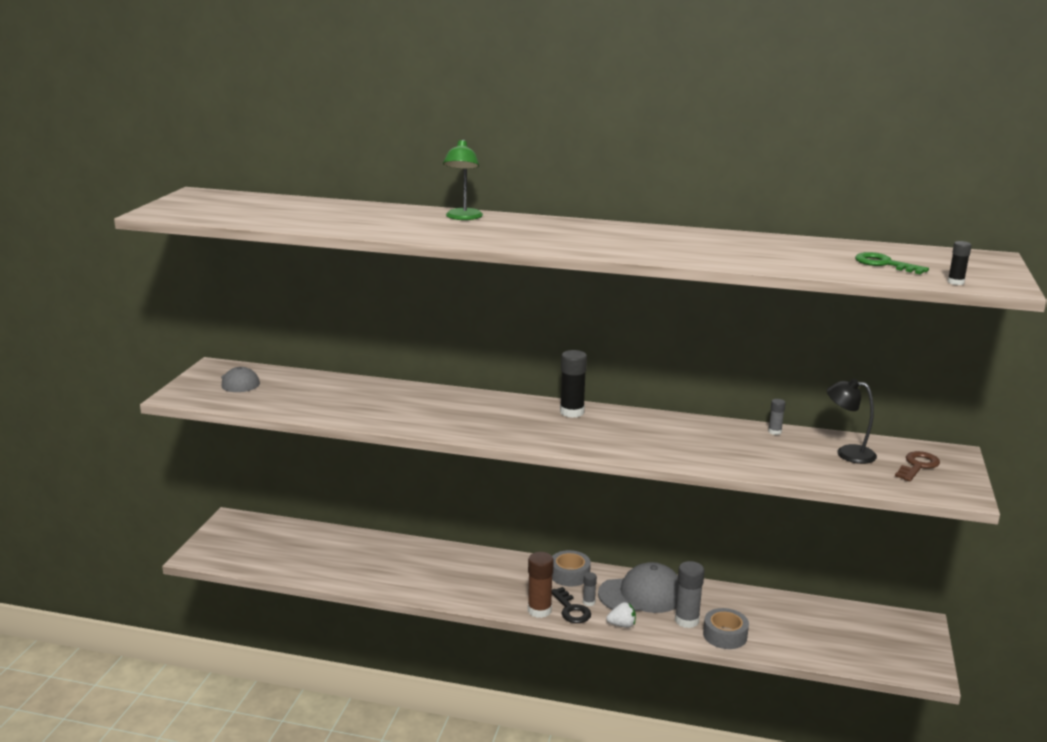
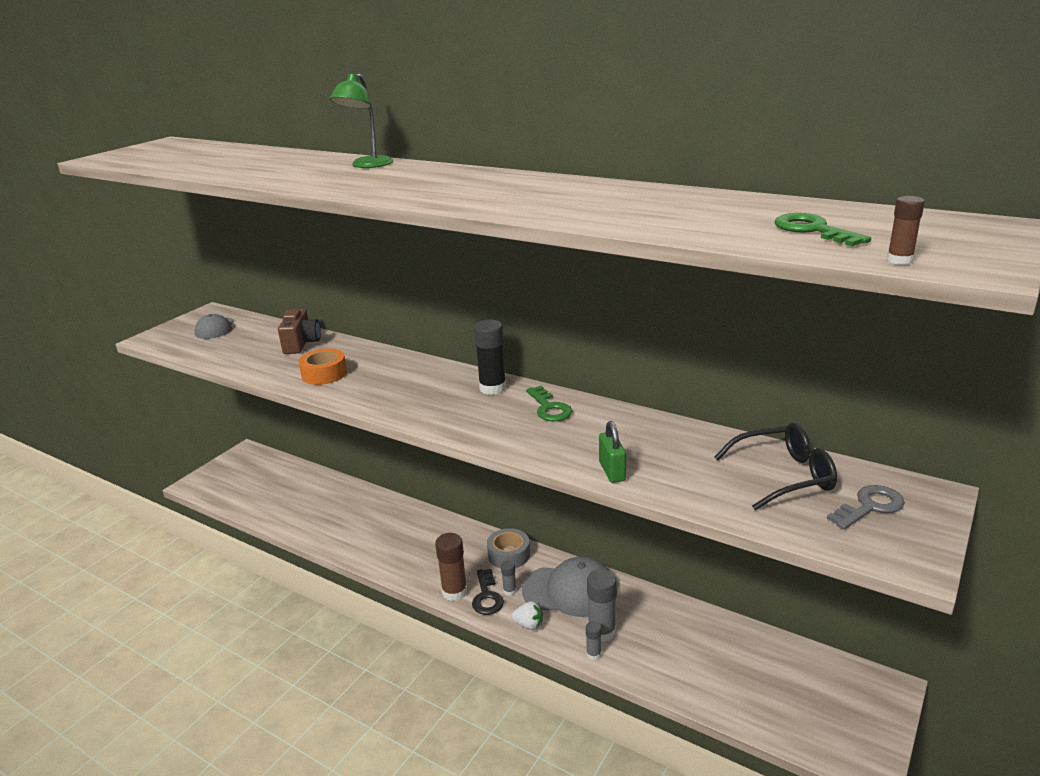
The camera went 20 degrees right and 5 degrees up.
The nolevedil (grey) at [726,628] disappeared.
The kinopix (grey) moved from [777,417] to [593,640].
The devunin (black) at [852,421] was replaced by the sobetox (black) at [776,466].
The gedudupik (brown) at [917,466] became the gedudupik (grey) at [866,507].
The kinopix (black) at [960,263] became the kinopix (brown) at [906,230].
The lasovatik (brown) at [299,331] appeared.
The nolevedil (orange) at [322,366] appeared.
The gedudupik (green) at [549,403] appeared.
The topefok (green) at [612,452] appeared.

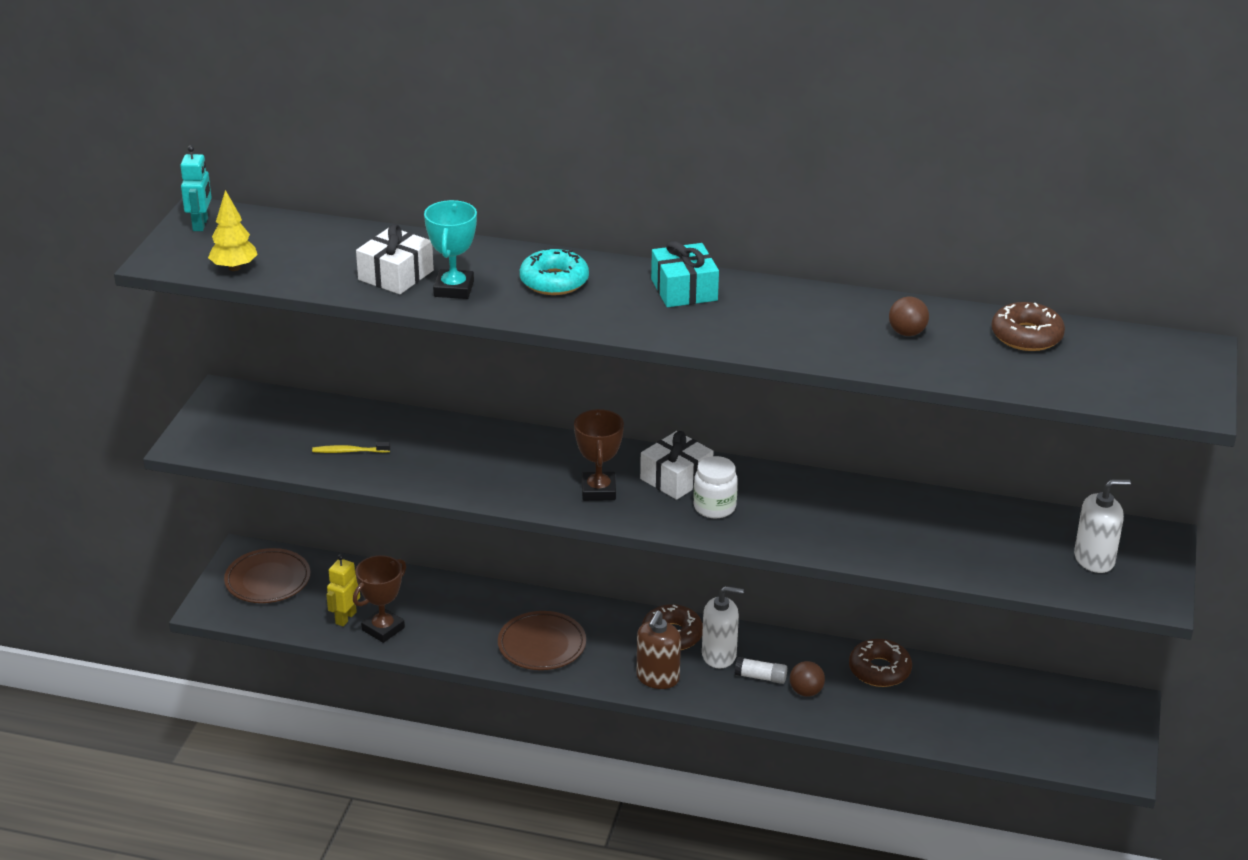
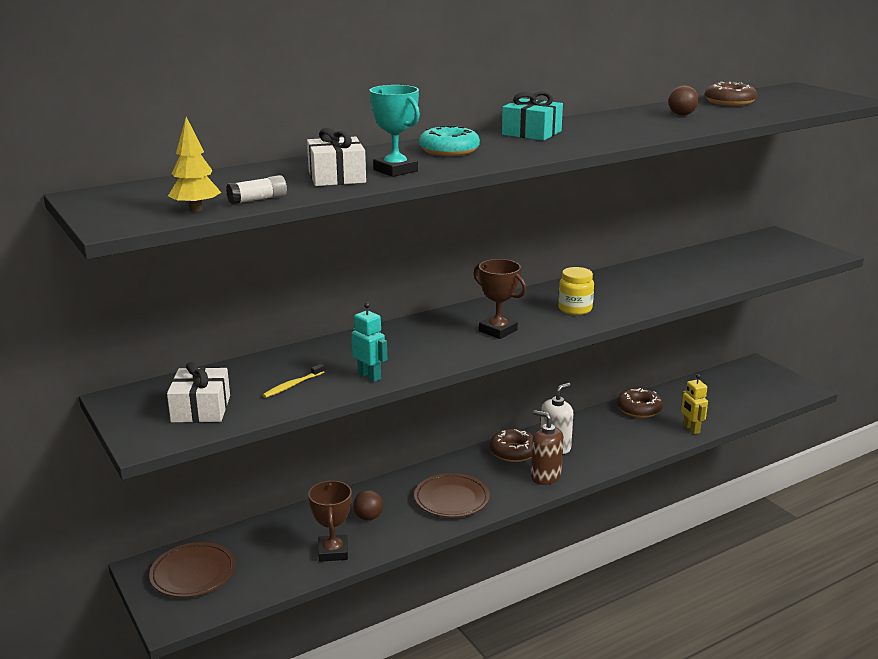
The camera went 45 degrees left and 10 degrees down.
The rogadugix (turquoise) moved from [196,188] to [369,342].
The rogadugix (yellow) moved from [343,590] to [694,404].
The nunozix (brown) at [659,650] turned 150 degrees clockwise.
The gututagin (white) moved from [677,465] to [198,392].
The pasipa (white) at [715,487] became the pasipa (yellow) at [576,291].
The kinopix (white) moved from [761,670] to [256,190].
The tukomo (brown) moved from [807,679] to [368,505].
The nunozix (white) at [1102,526] disappeared.

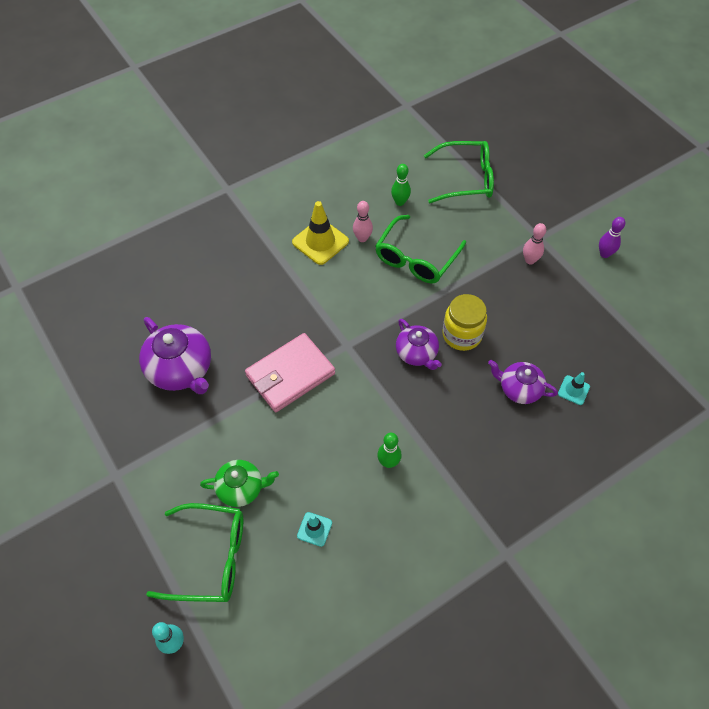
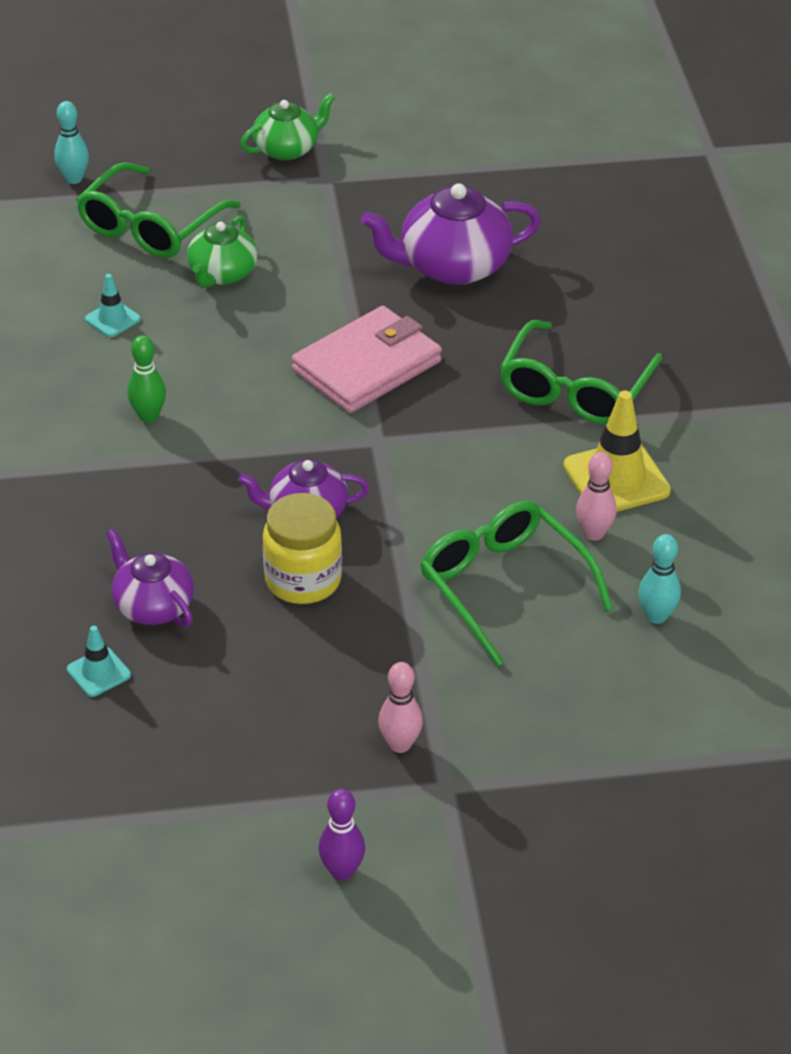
The camera went 115 degrees right and 15 degrees down.
The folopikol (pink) at [290,372] turned 60 degrees clockwise.
The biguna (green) at [401,185] became the biguna (turquoise) at [660,579].
The sobetox (green) moved from [459,172] to [581,372].
The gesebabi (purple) at [523,382] turned 90 degrees counterclockwise.
The gesebabi (green) at [287,126] appeared.

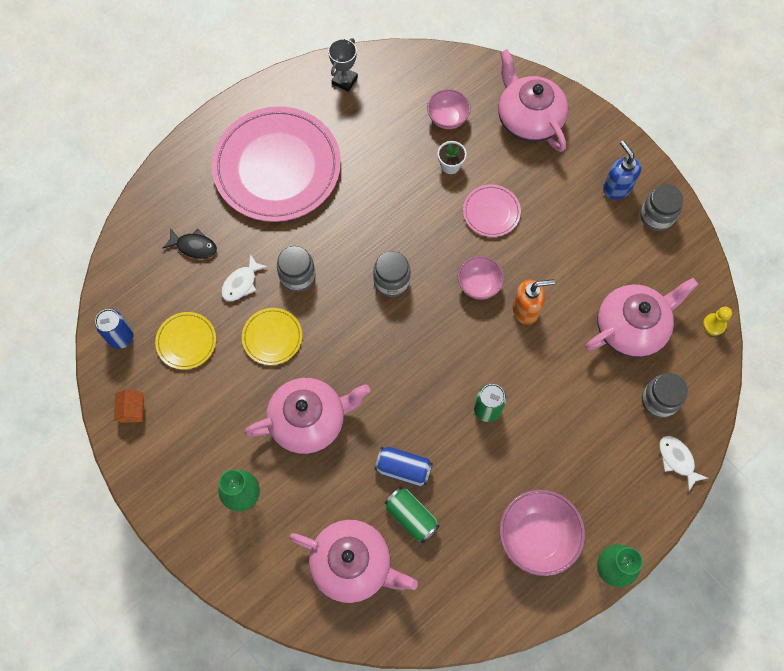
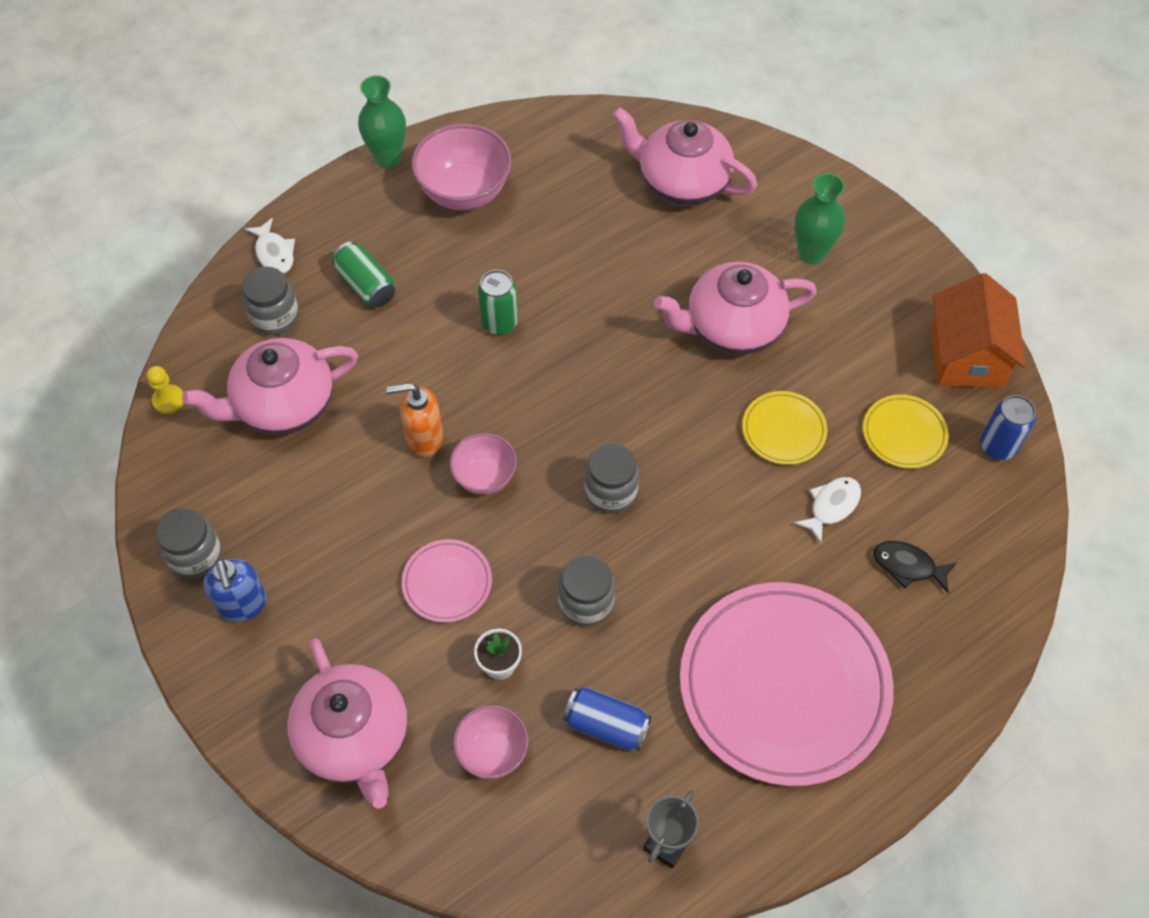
The camera went 175 degrees left and 10 degrees down.
The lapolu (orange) at [129,406] changed to 2.22 times the size.
The pasipa (grey) moved from [296,269] to [586,591].
The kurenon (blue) moved from [403,467] to [607,719].
The kurenon (green) moved from [412,515] to [363,274].

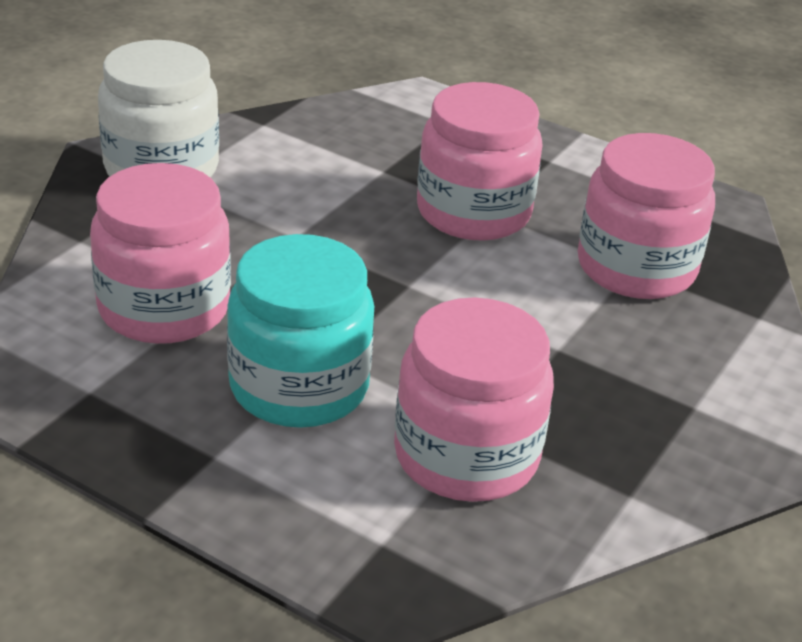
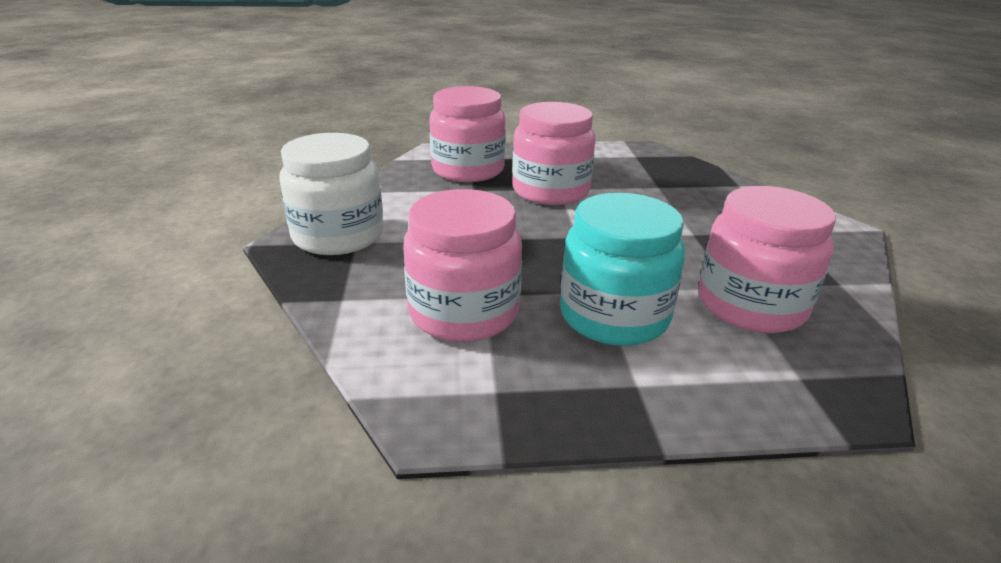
The camera went 35 degrees left and 5 degrees down.
The pasipa (pink) moved from [646,216] to [467,134].

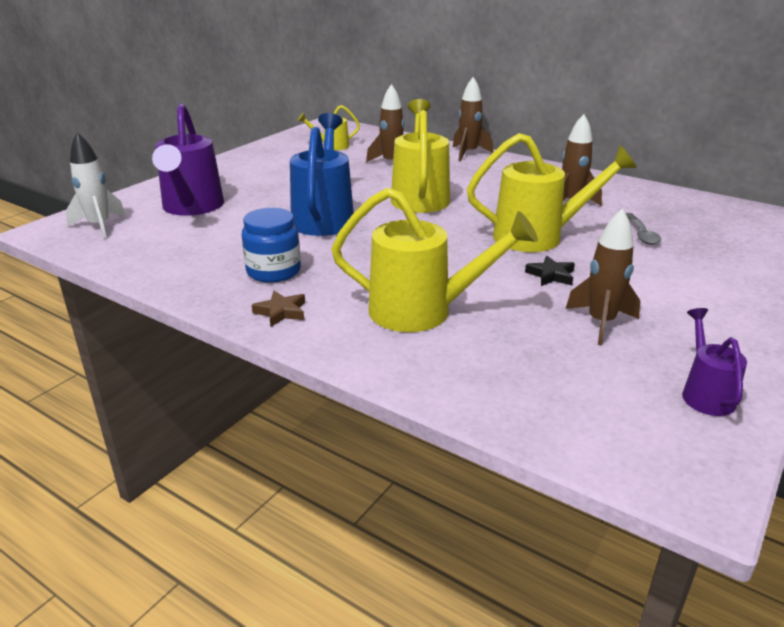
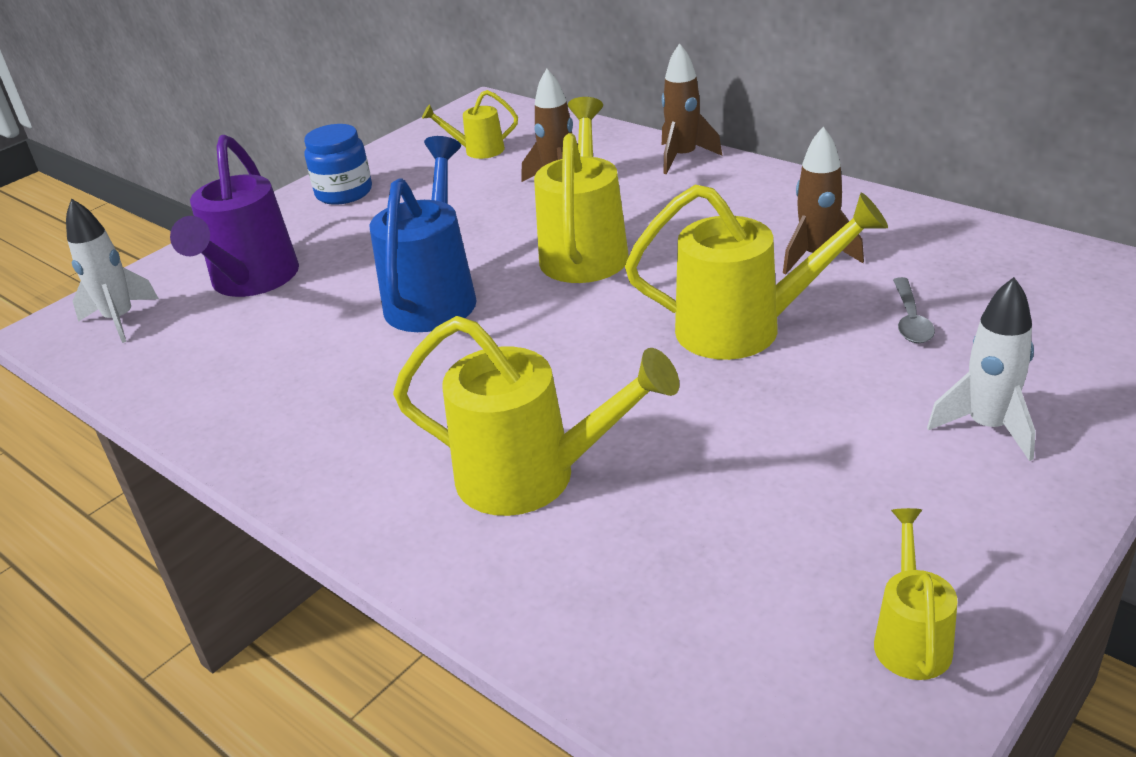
The camera went 10 degrees right and 5 degrees up.
The pasipa (blue) moved from [271,245] to [338,164].
The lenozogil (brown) at [278,309] disappeared.
The lenozogil (black) at [550,271] disappeared.
The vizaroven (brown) at [603,277] disappeared.
The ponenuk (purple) at [714,362] became the ponenuk (yellow) at [915,594].
The vizaroven (white) at [981,369] appeared.

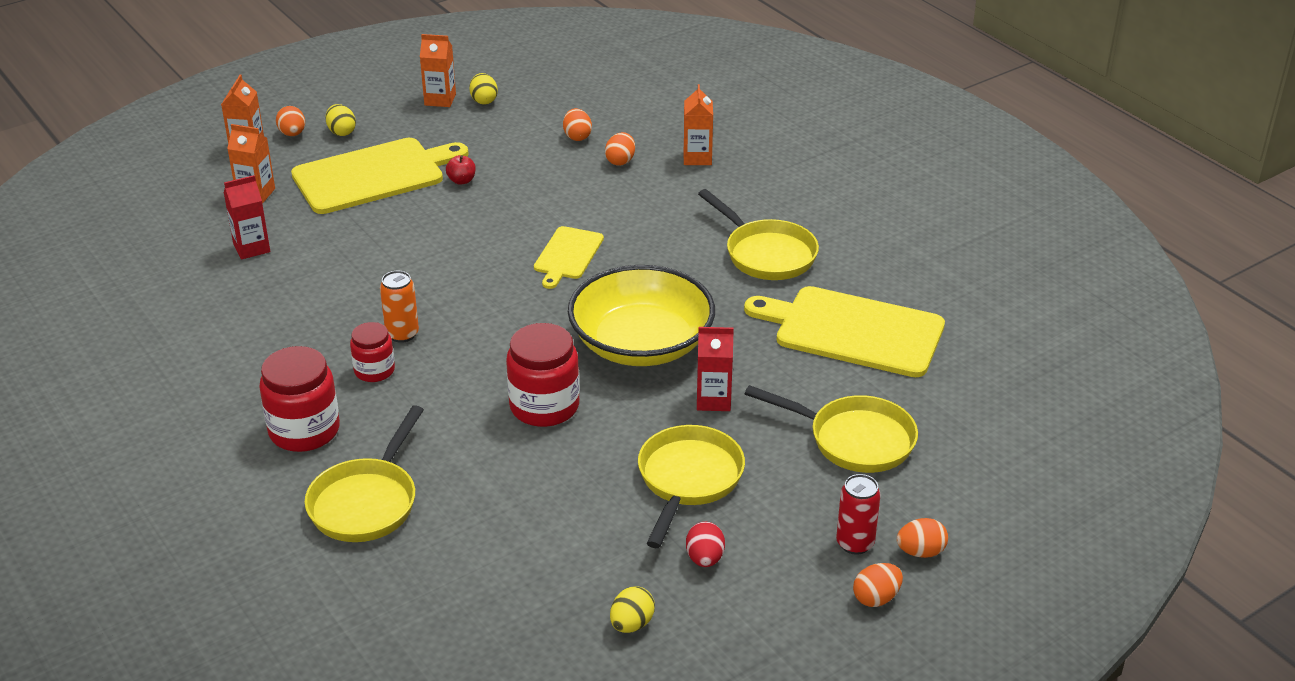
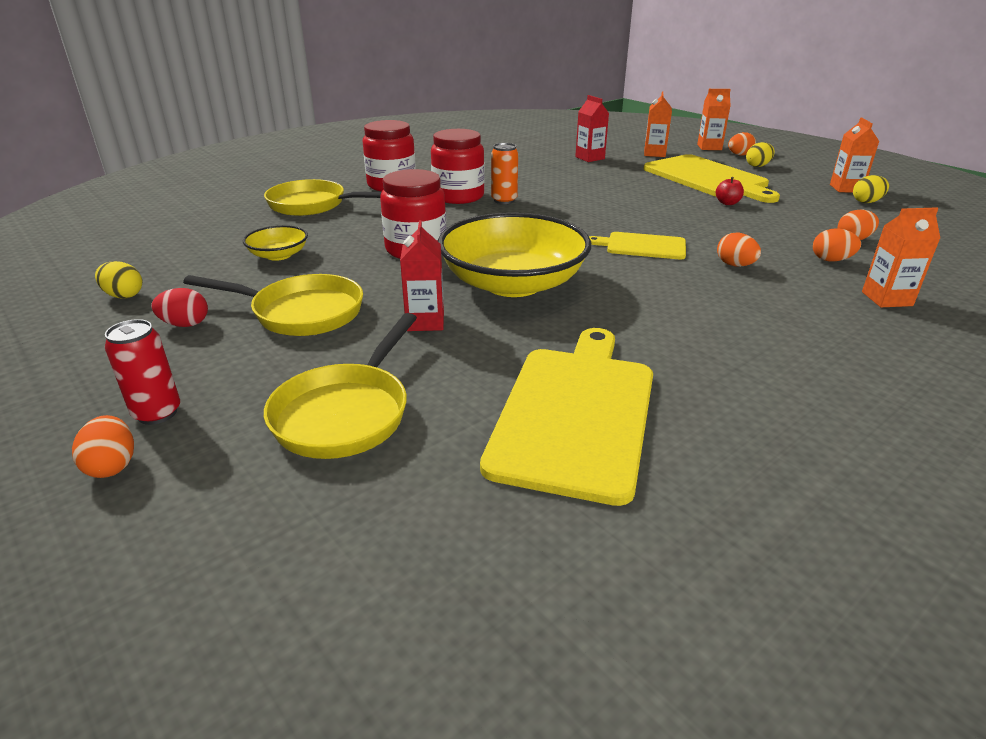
The camera went 85 degrees right and 5 degrees down.
The pasipa (red) at [372,352] changed to 1.67 times the size.
The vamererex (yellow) at [758,234] disappeared.
The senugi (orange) moved from [878,585] to [739,250].
The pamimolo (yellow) at [275,243] appeared.

